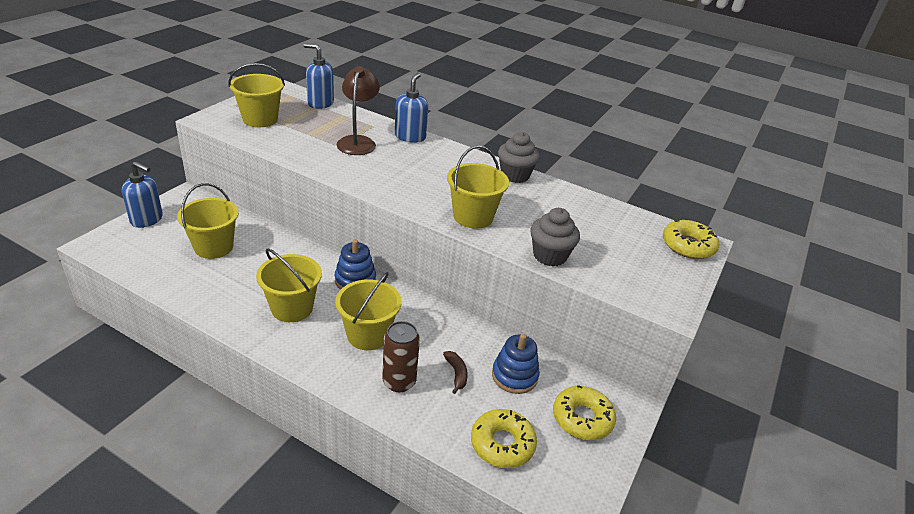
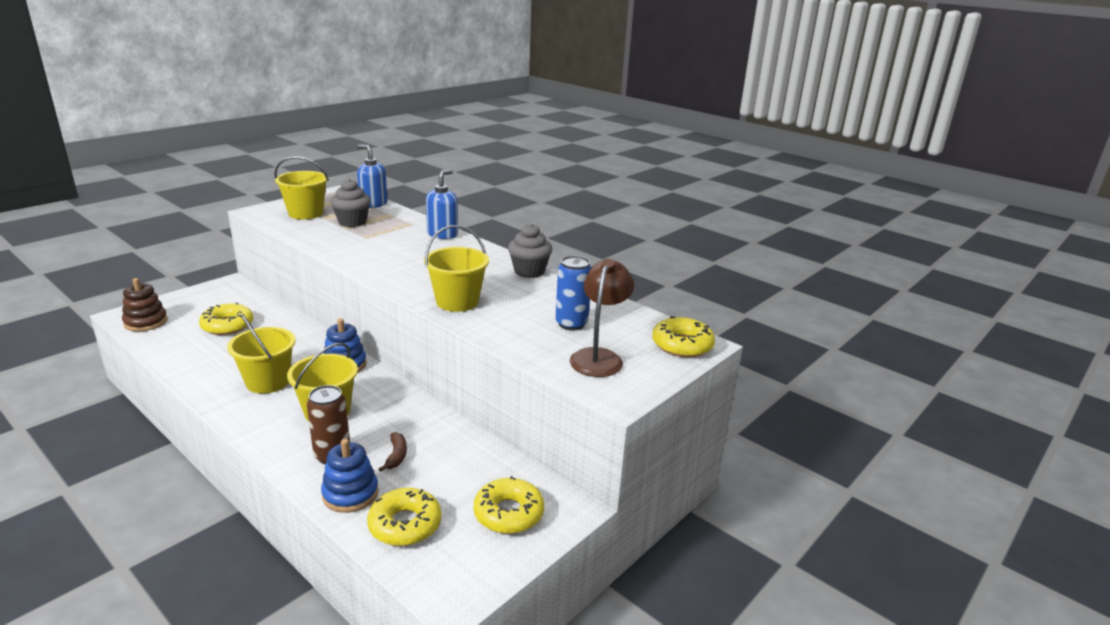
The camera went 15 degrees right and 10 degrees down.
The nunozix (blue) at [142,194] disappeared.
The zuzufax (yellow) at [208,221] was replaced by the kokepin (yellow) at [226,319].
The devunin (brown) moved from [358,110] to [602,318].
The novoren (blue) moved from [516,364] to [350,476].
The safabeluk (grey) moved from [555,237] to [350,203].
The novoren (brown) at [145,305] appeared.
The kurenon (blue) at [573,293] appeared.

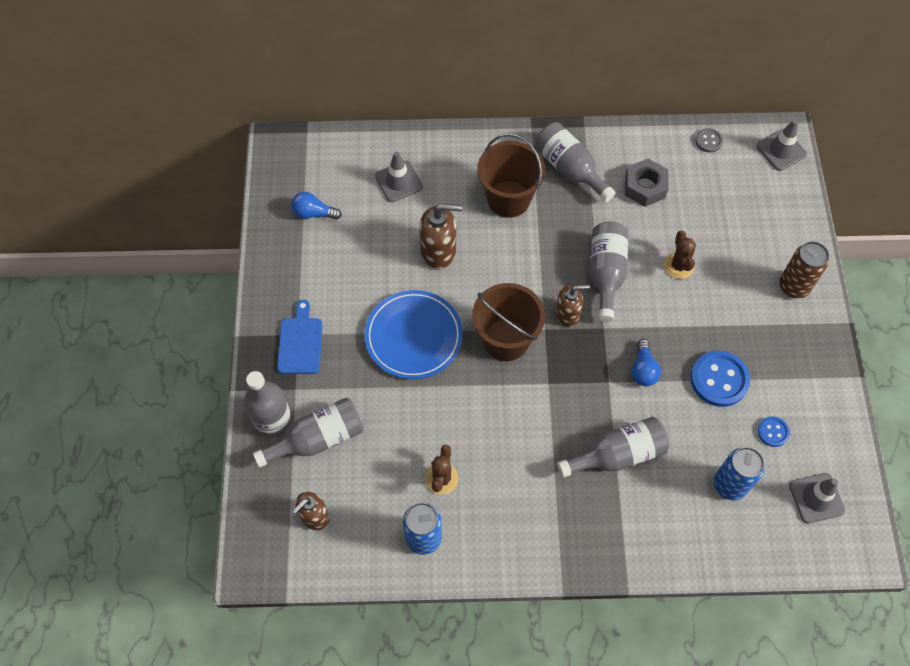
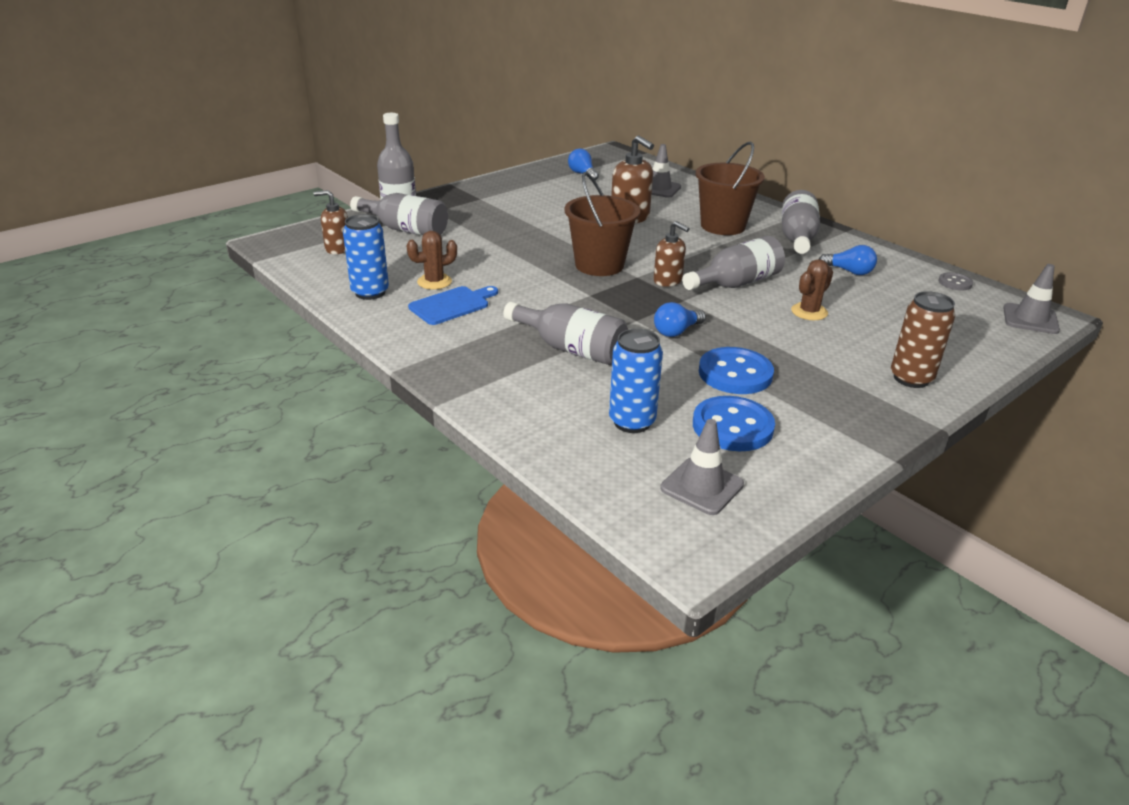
The camera went 50 degrees right and 30 degrees down.
The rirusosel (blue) moved from [300,337] to [453,305].
The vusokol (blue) at [413,334] disappeared.
The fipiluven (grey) at [647,183] was replaced by the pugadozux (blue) at [848,260].
The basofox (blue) at [774,431] changed to 1.90 times the size.

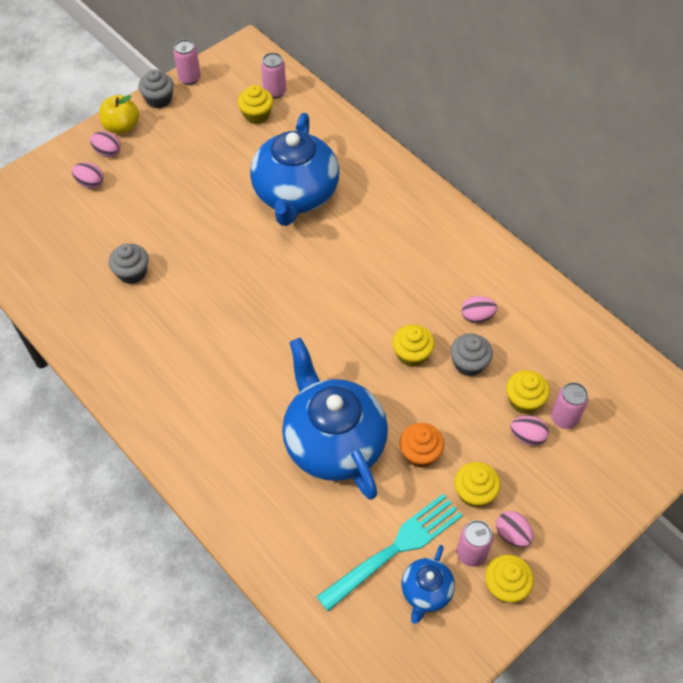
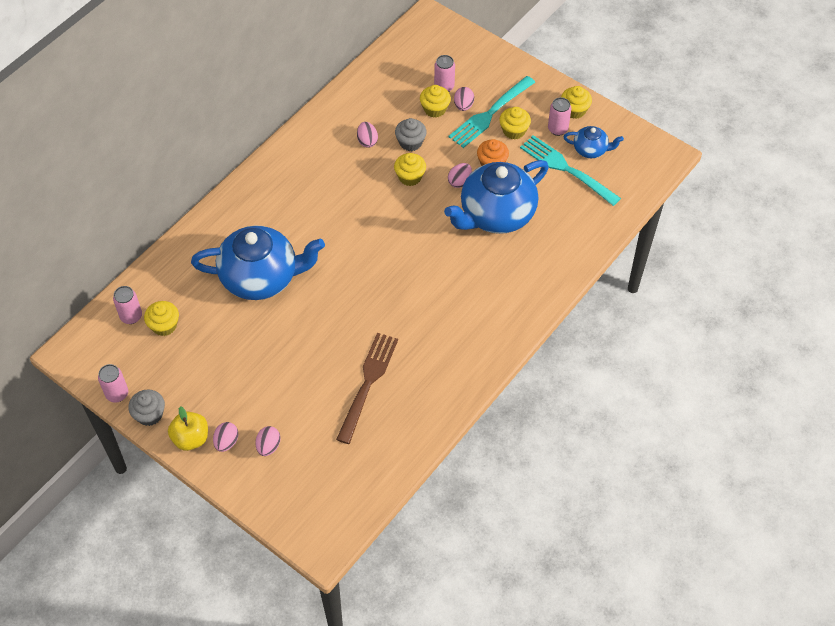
The camera went 100 degrees left and 0 degrees up.
The safabeluk (grey) at [128,264] was replaced by the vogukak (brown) at [367,388].
The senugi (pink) moved from [514,529] to [460,175].
The vogukak (turquoise) at [491,112] appeared.

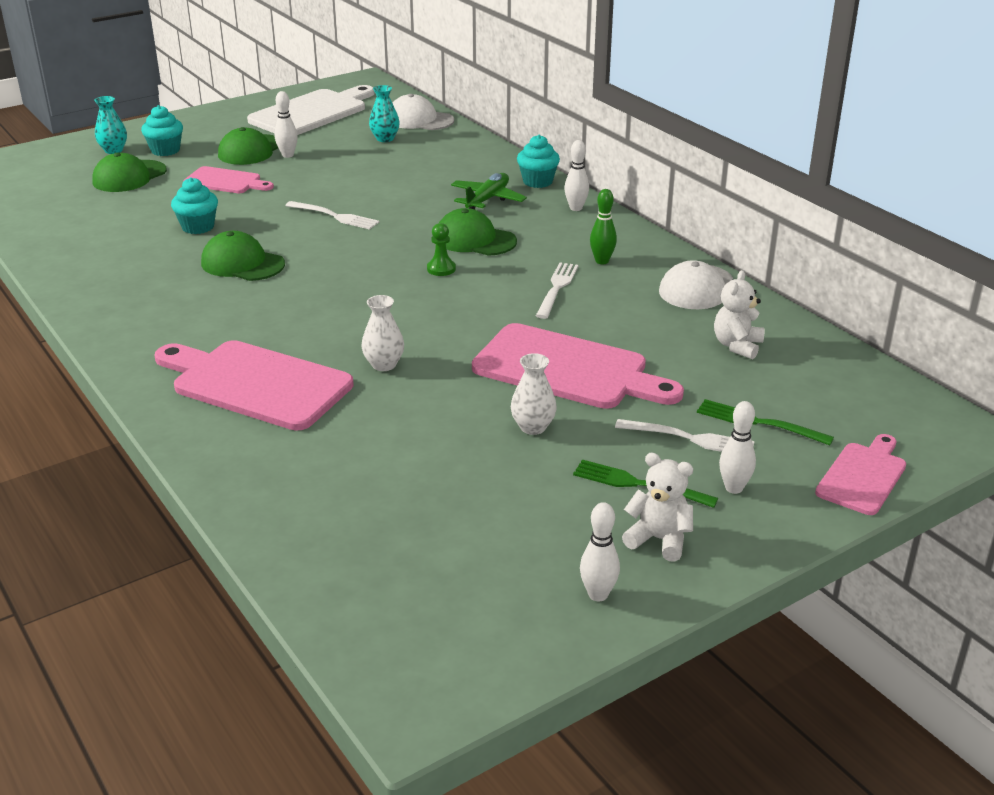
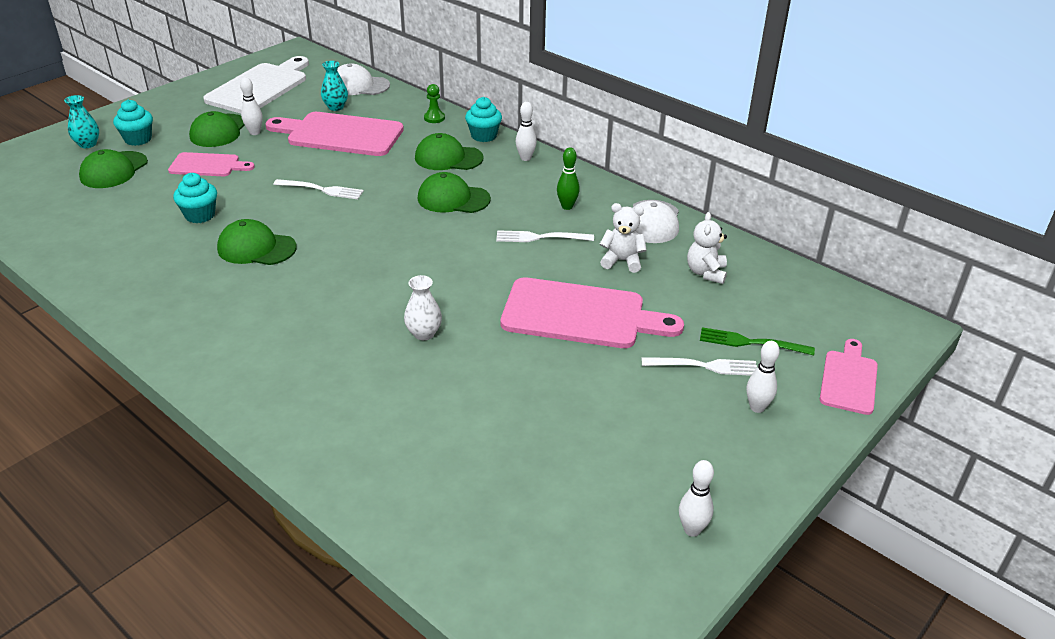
The camera went 15 degrees left and 5 degrees up.
The rirusosel (pink) moved from [254,385] to [334,134].
The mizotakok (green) moved from [441,249] to [434,103].
The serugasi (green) at [489,191] was replaced by the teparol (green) at [449,151].
The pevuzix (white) at [534,394] disappeared.
The vogukak (white) at [557,290] turned 90 degrees counterclockwise.
The vogukak (green) at [645,483] disappeared.
The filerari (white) moved from [657,507] to [623,238].

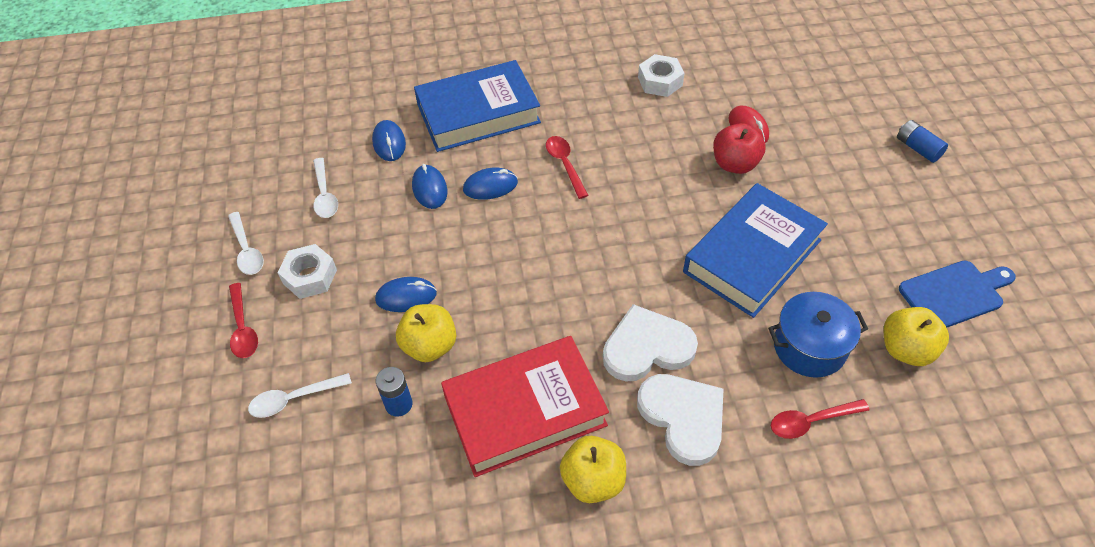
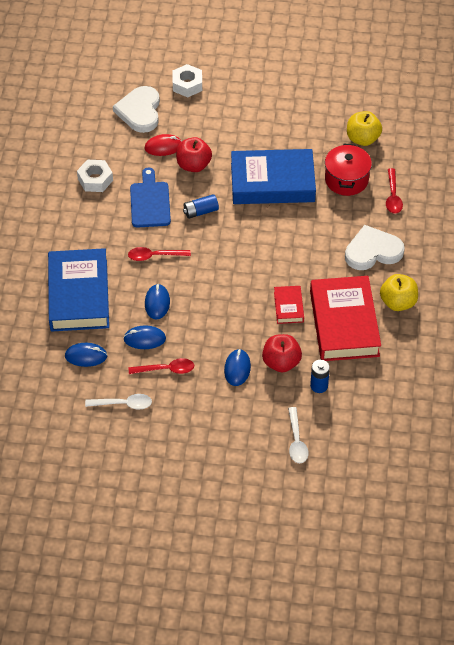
The camera went 75 degrees left and 0 degrees up.
The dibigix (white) at [246,243] disappeared.
The dibigix (red) moved from [243,320] to [161,366].
The fipiluven (white) moved from [307,271] to [187,80].
The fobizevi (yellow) at [426,333] became the fobizevi (red) at [282,353].
The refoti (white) moved from [650,342] to [136,109].
The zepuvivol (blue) at [755,250] turned 60 degrees counterclockwise.
The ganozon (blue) at [818,335] became the ganozon (red) at [348,170].
The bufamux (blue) moved from [922,141] to [201,206].
The rirusosel (blue) moved from [957,294] to [150,197].
The zepuvivol (red) at [289,305] appeared.

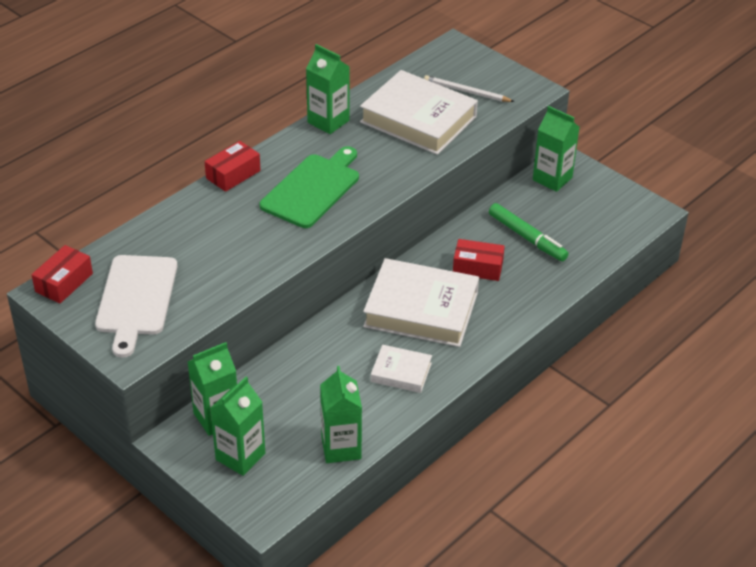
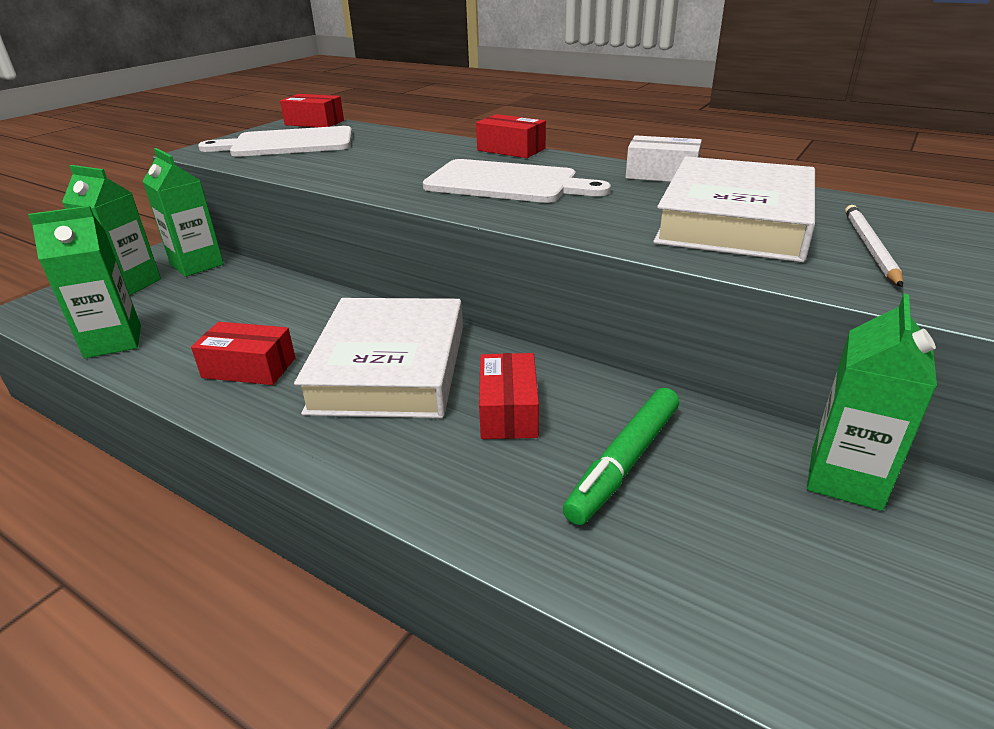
The camera went 80 degrees right and 10 degrees down.
The rirusosel (green) at [309,187] became the rirusosel (white) at [517,181].
The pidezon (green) at [328,89] was replaced by the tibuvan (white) at [663,158].
The zepuvivol (white) at [401,369] was replaced by the tibuvan (red) at [243,353].

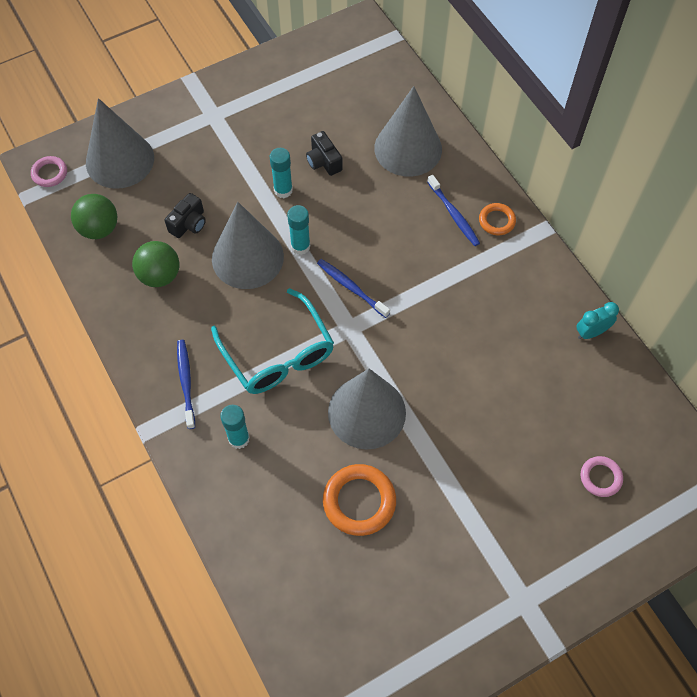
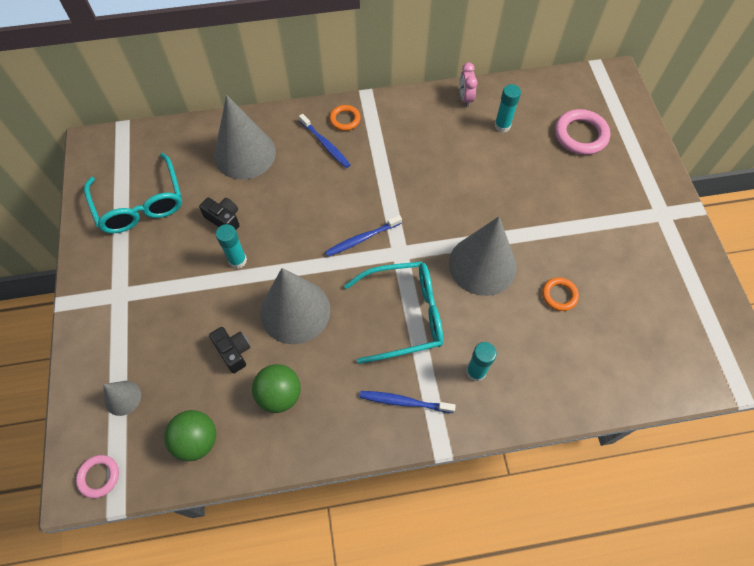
The camera went 70 degrees left and 0 degrees up.
The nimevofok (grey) at [120,143] changed to 0.48 times the size.
The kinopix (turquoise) moved from [298,230] to [507,108].
The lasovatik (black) at [324,153] turned 135 degrees counterclockwise.
The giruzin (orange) at [359,500] changed to 0.58 times the size.
The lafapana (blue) at [453,210] turned 60 degrees clockwise.
The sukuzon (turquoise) at [597,320] became the sukuzon (pink) at [468,85].
The giruzin (pink) at [602,476] changed to 1.71 times the size.
The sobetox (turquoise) at [133,193] appeared.

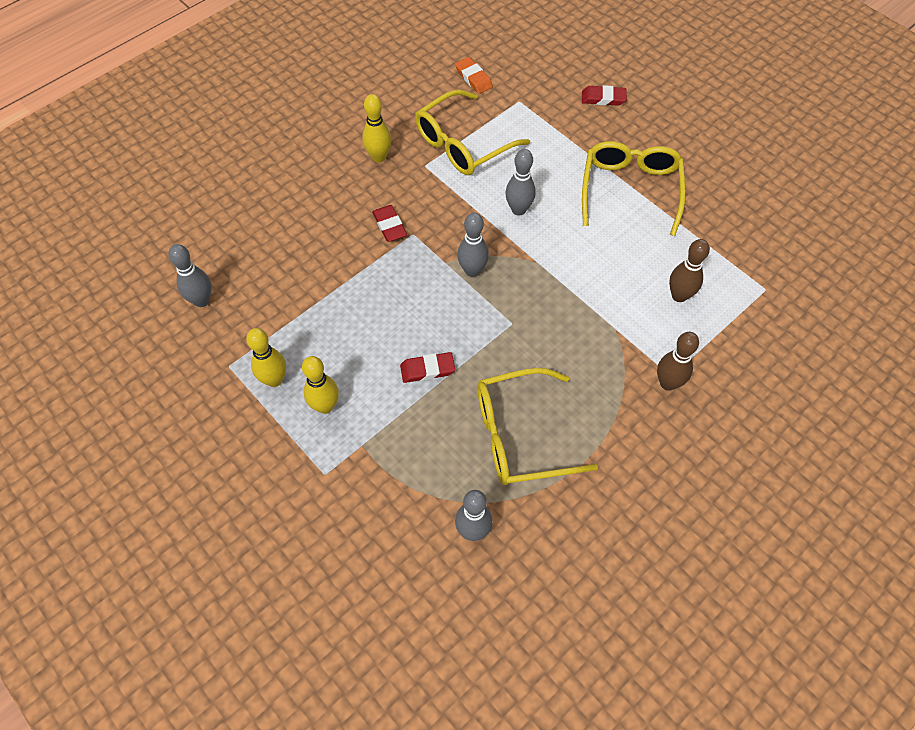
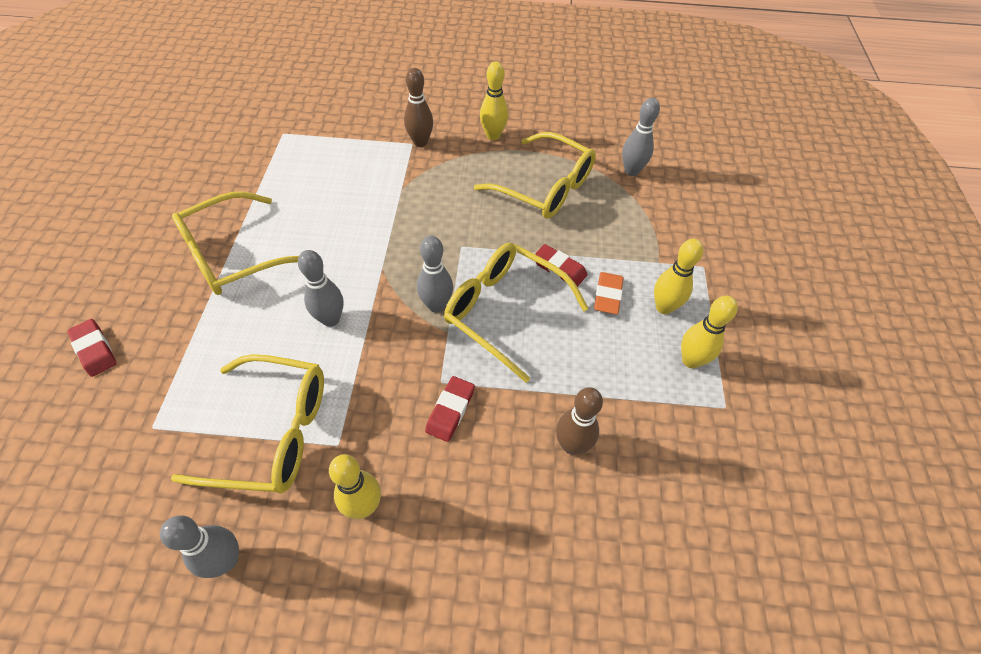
The camera went 135 degrees left and 5 degrees down.
The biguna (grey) moved from [189,275] to [199,546].
The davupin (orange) moved from [474,75] to [609,293].
The biguna (brown) moved from [689,270] to [579,421].
The sobetox (yellow) at [516,313] appeared.
The biguna (yellow) at [494,101] appeared.

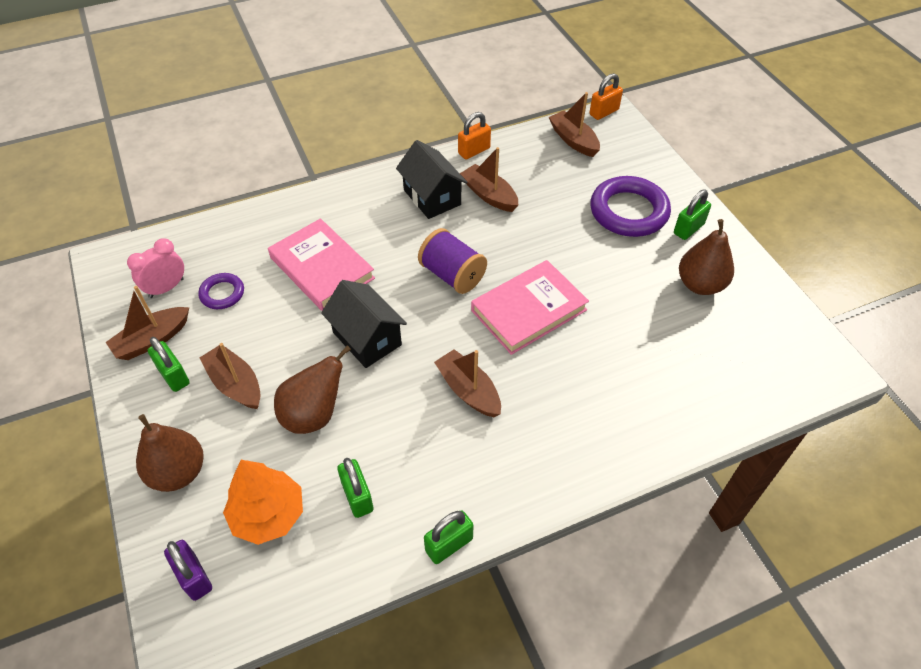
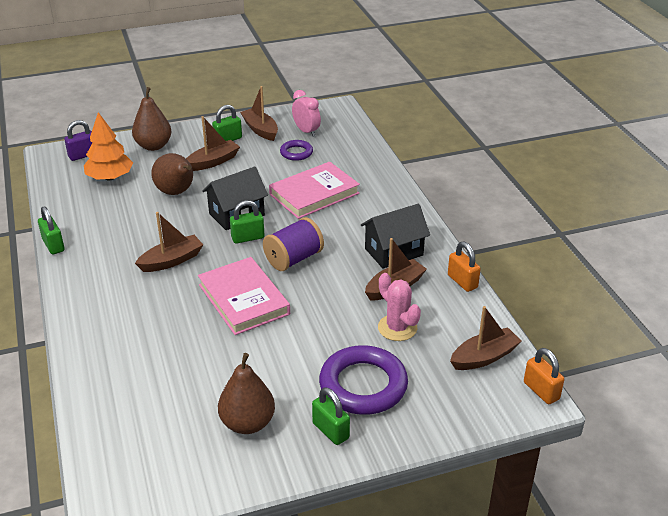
The camera went 95 degrees right and 15 degrees down.
The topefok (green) moved from [355,488] to [247,222].
The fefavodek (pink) at [399,307] appeared.

